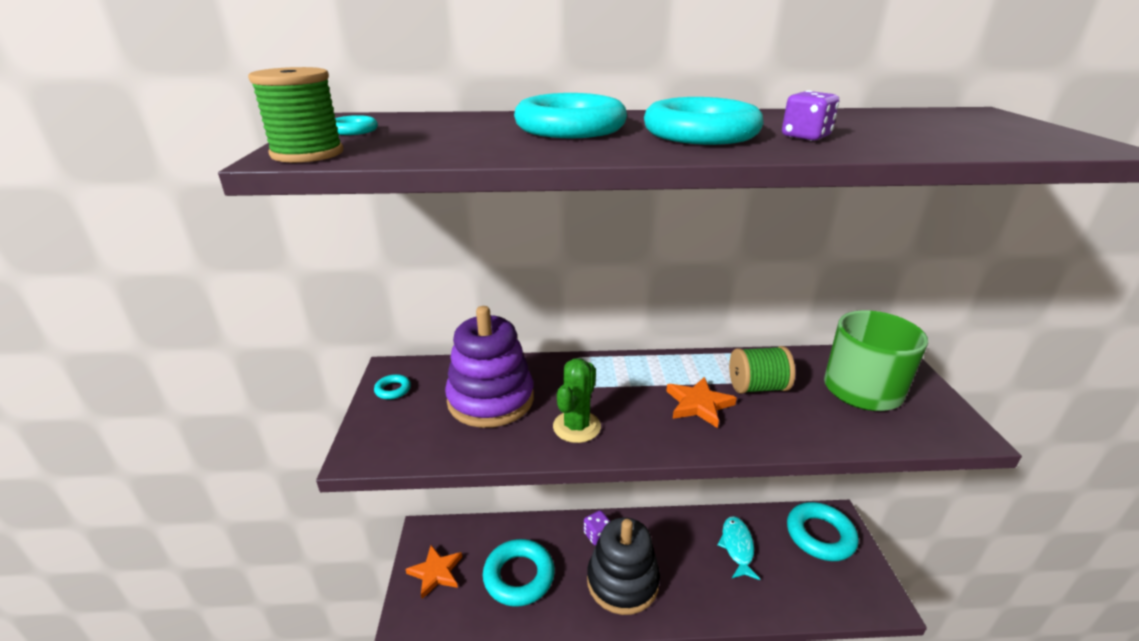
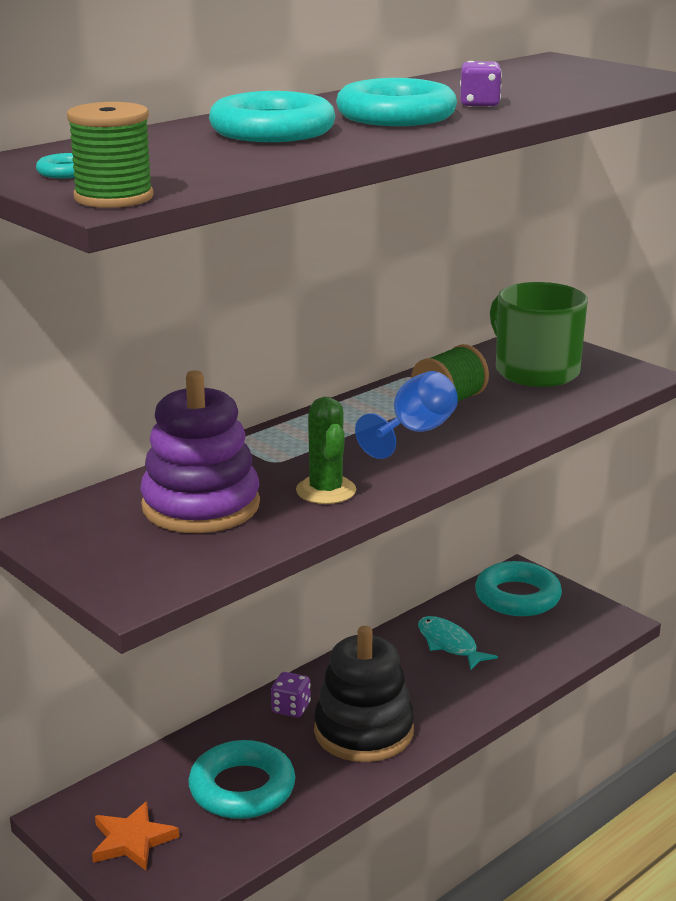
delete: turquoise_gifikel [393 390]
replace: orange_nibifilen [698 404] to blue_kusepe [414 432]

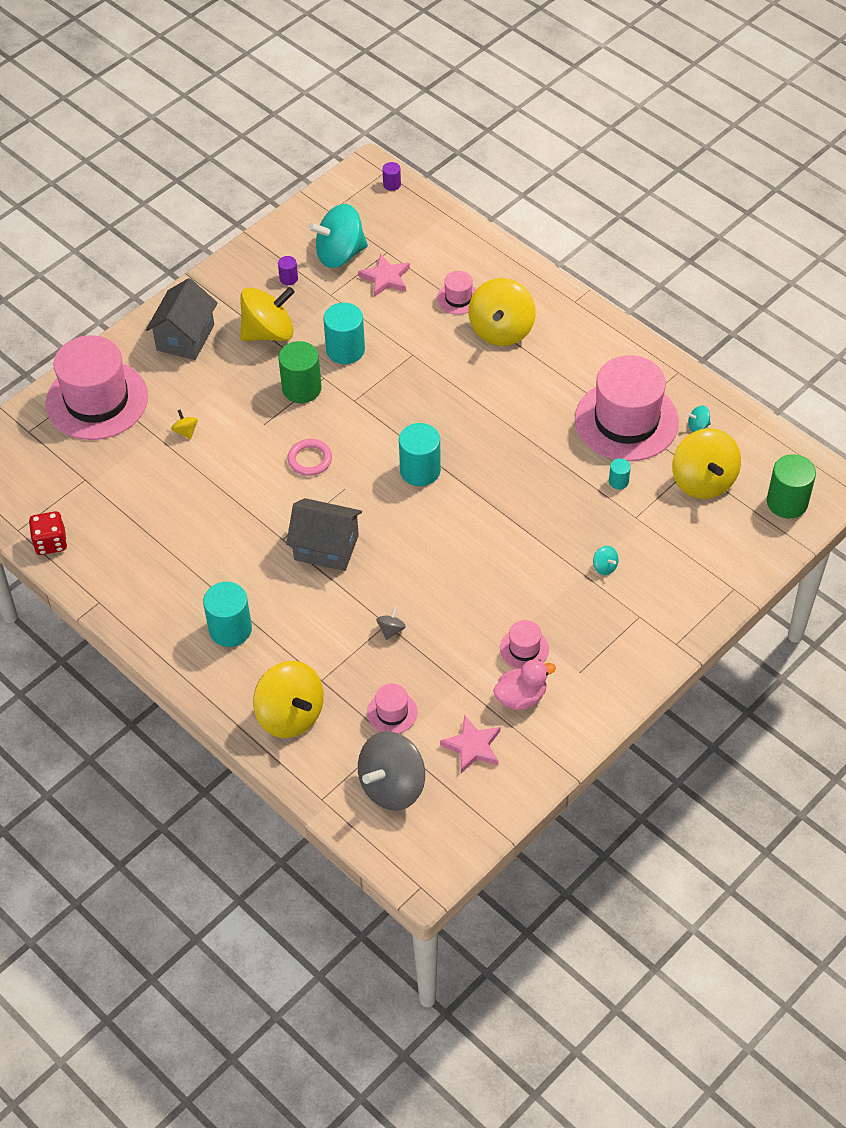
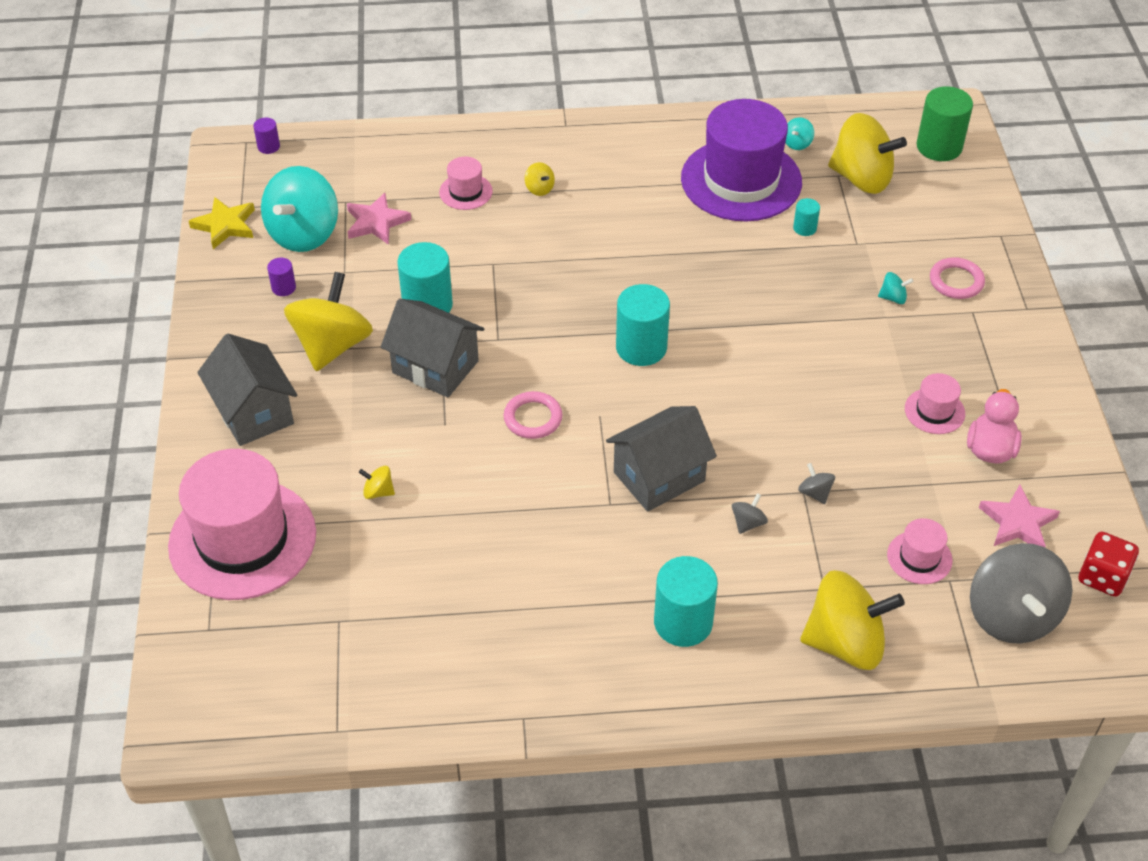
insert: yellow_nibifilen [225 225]; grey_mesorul [748 523]; pink_gifikel [956 281]
move: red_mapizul [50 542] to [1102 577]
replace: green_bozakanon [301 388] to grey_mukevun [435 367]
recolor: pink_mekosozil [626 421] to purple_mekosozil [741 180]
resize: yellow_mesorul [501 330] = [539 189] x0.40

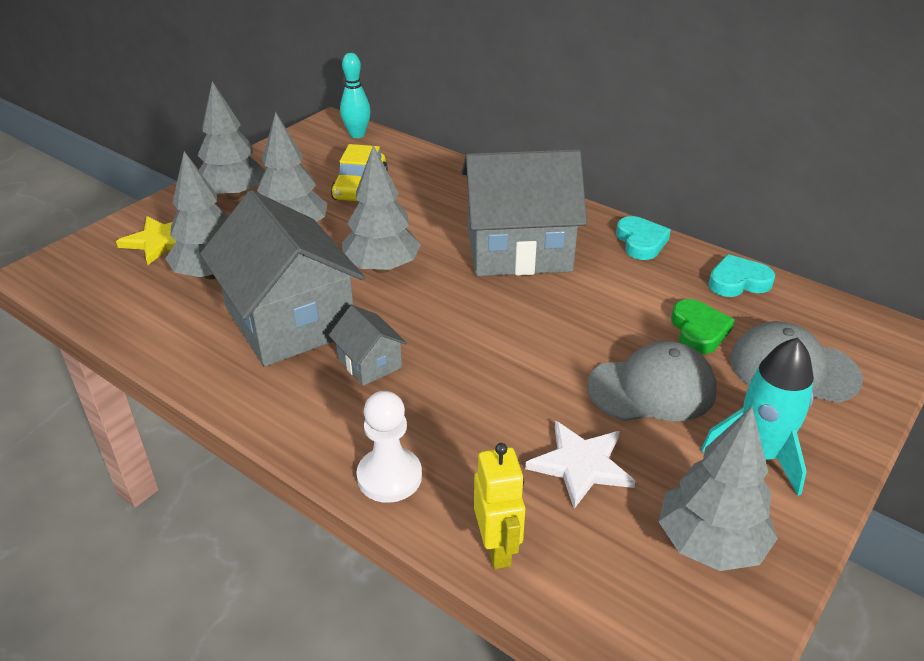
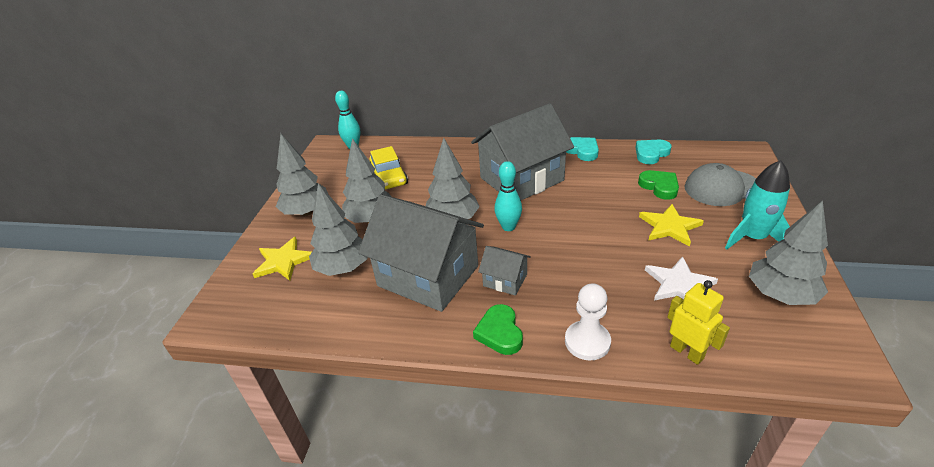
insert: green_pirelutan [500 333]; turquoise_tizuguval [508 227]
replace: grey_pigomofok [652 388] to yellow_nibifilen [669 227]

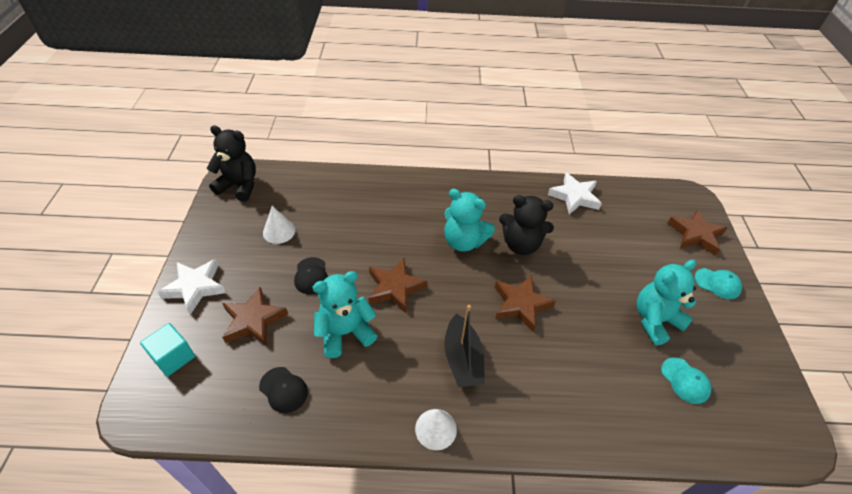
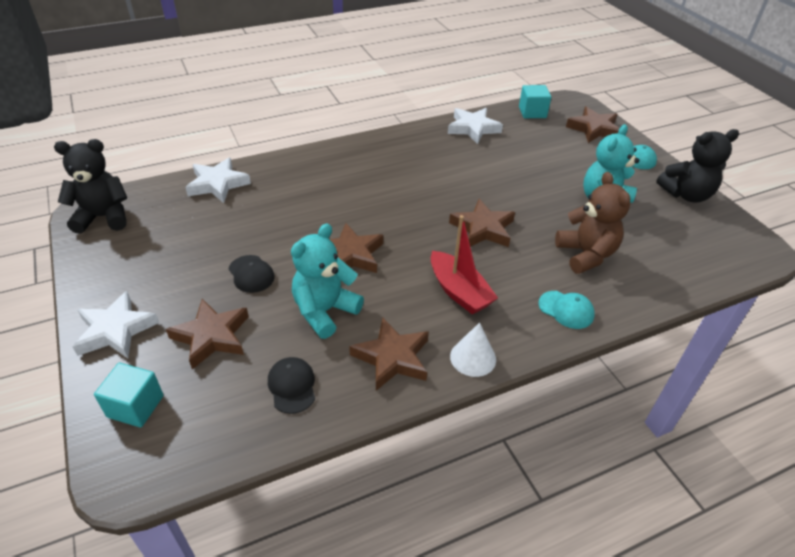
delete: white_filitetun [279 231]; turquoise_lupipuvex [463 241]
insert: white_nibifilen [217 184]; brown_nibifilen [392 358]; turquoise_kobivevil [532 112]; brown_lupipuvex [586 255]
move: black_lupipuvex [521 244] to [686 194]; turquoise_pigomofok [685 380] to [566 310]
recolor: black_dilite [462 359] to red_dilite [459 291]
rotate: black_pigomofok [283 389] = [292 386] 120 degrees counterclockwise

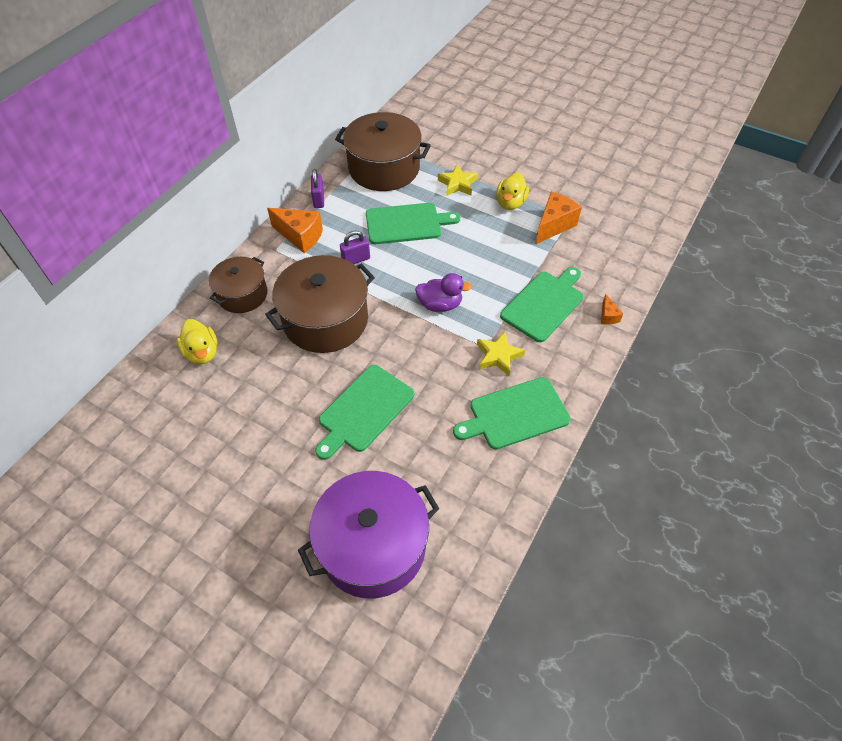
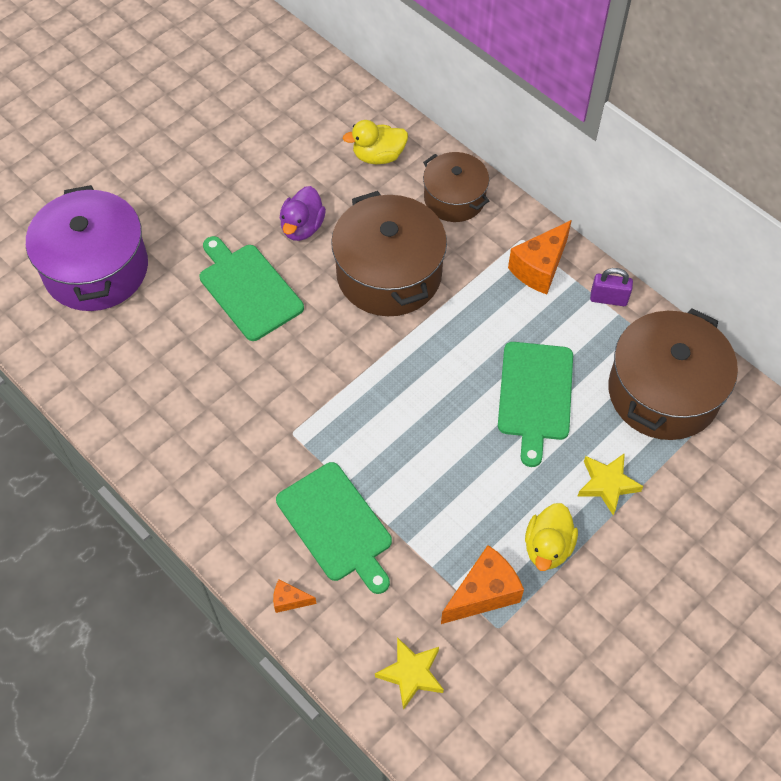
delete: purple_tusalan [356 259]; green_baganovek [515 414]
move: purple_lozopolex [440 304] to [302 227]; yellow_nibifilen [498 356] to [411 674]
rotate: yellow_lozopolex [510 203] = [548 547] 105 degrees counterclockwise; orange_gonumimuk [553 225] = [483 593] 90 degrees counterclockwise

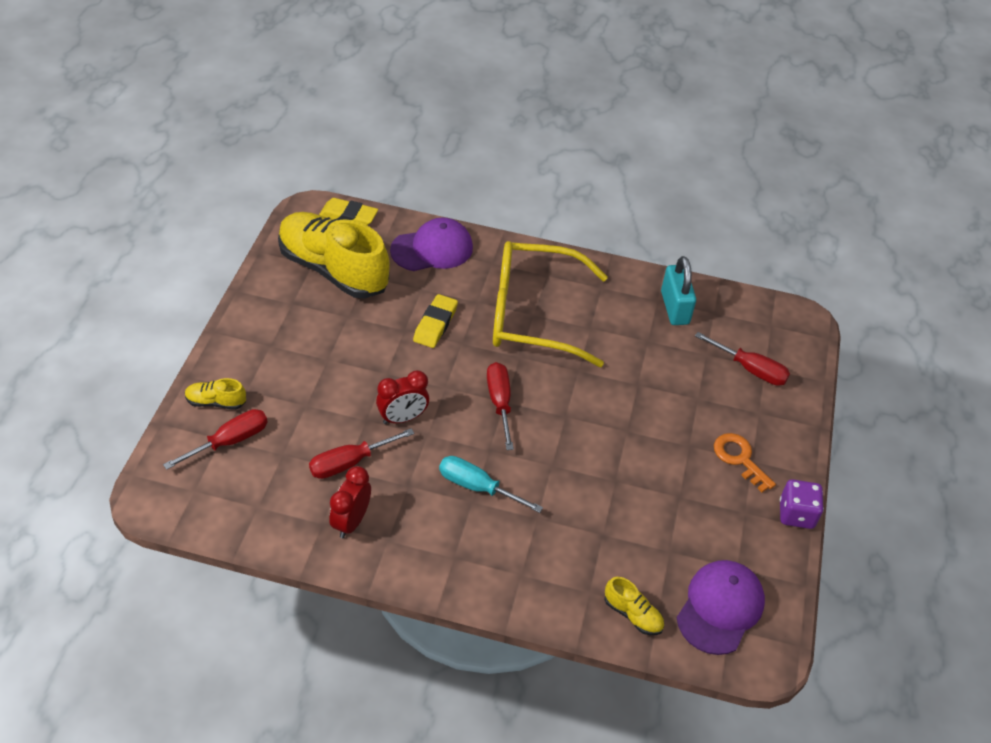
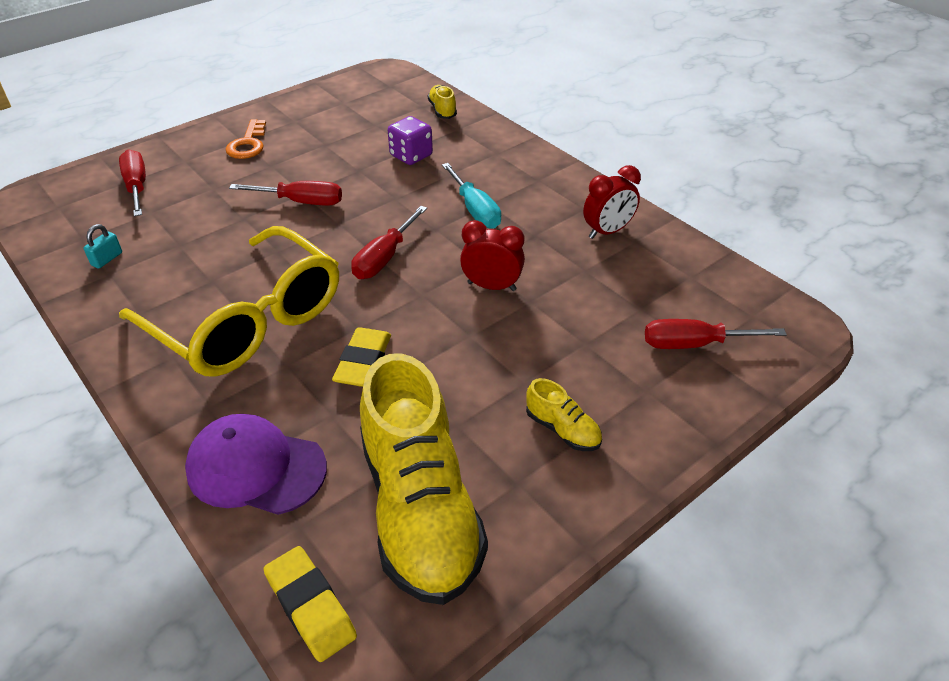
delete: purple_pigomofok [720 608]
move: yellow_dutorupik [216 402] to [562 429]; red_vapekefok [350 462] to [301 202]; purple_mapizul [796 514] to [411 156]
rotate: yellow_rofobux [435 324] = [363 362] 45 degrees counterclockwise
resize: turquoise_tusalan [675 308] = [107 259] x0.50

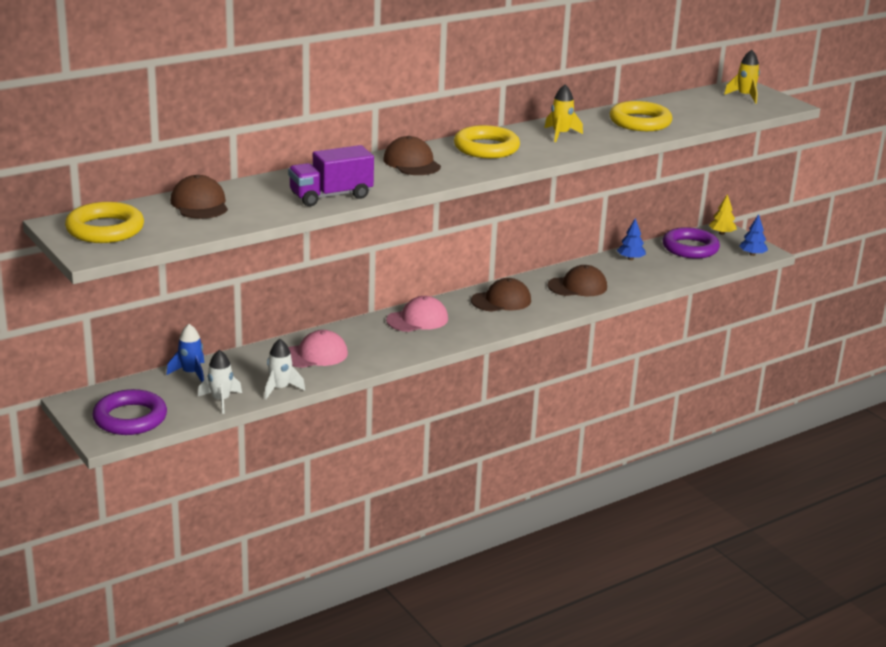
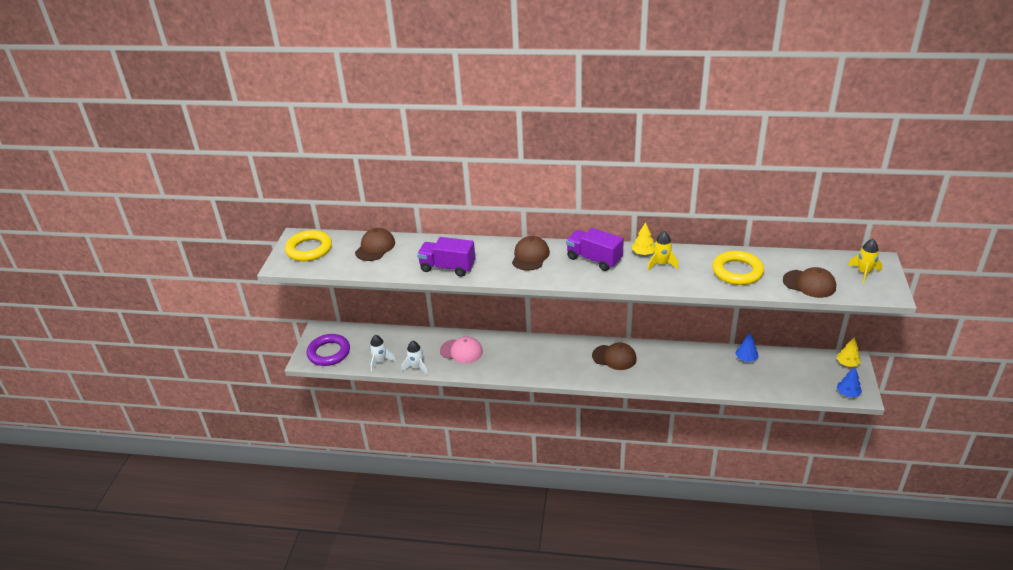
delete: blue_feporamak [191 373]; pink_pigomofok [417 319]; purple_gifikel [690 248]
insert: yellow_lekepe [643 253]
move: brown_pigomofok [577 286] to [809 284]
replace: yellow_gifikel [486 148] to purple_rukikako [594 259]

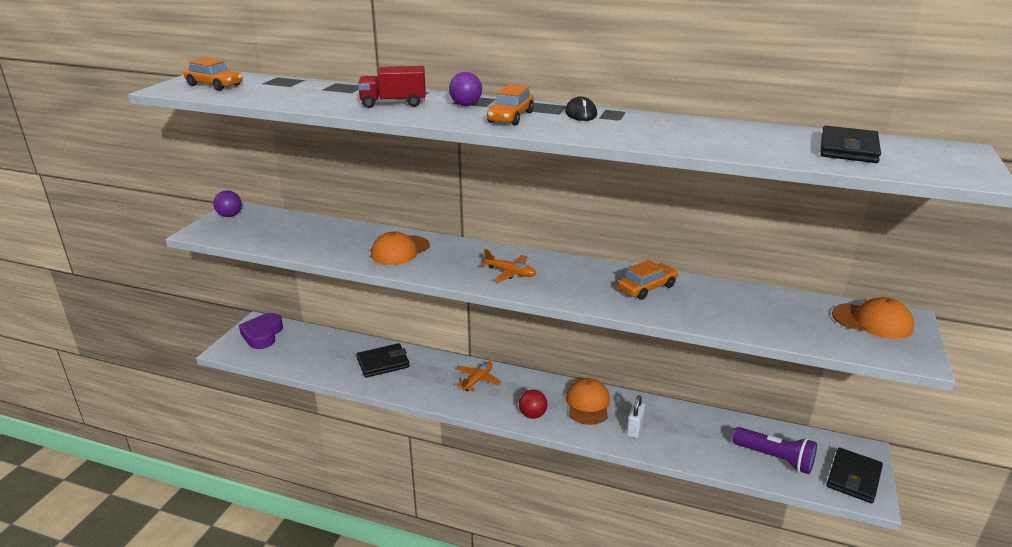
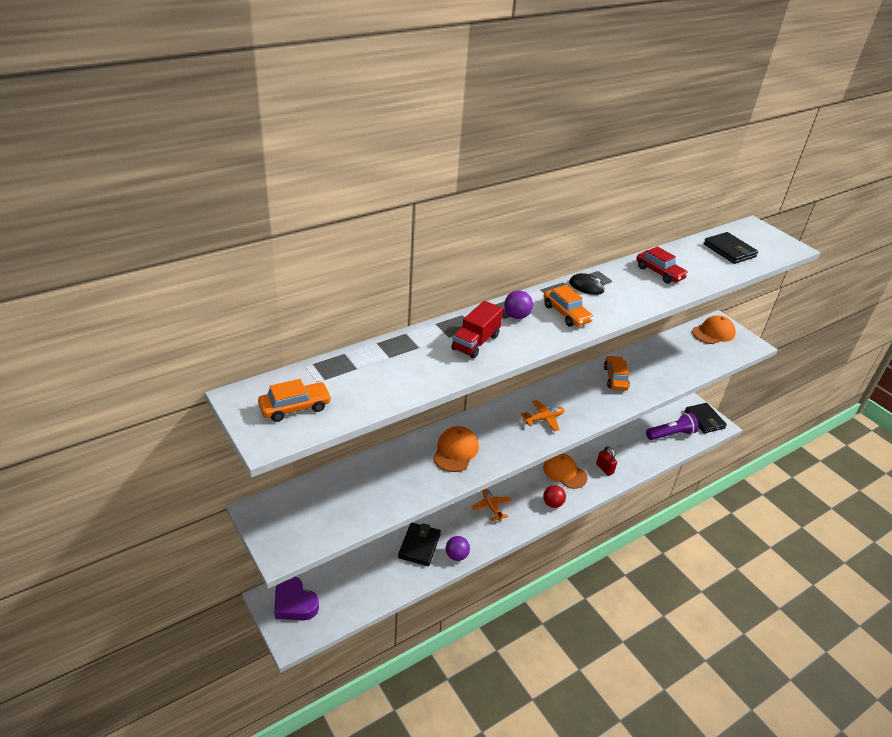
insert: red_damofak [659 272]
move: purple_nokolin [230 215] to [456 555]
recolor: white_tusalan [634 429] to red_tusalan [604 469]
rotate: orange_pigomofok [400 250] = [455 451] 150 degrees counterclockwise

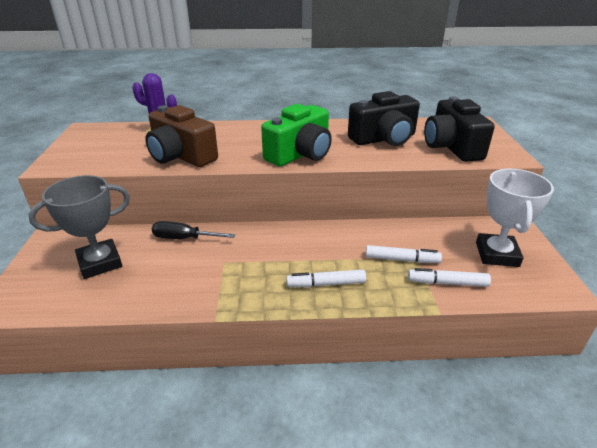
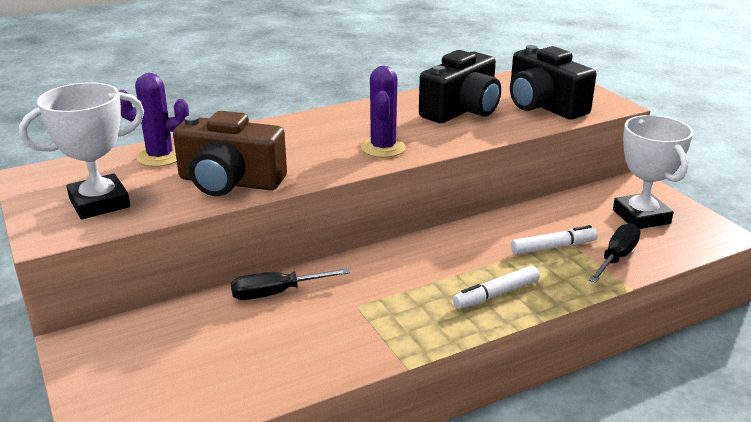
delete: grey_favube [100 263]
insert: white_favube [99 203]
replace: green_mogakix [300 154] to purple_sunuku [383 148]; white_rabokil [447 283] to black_vapekefok [616 258]

